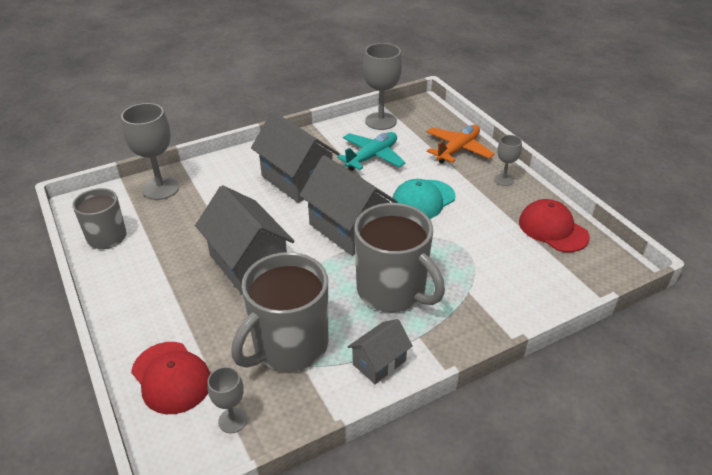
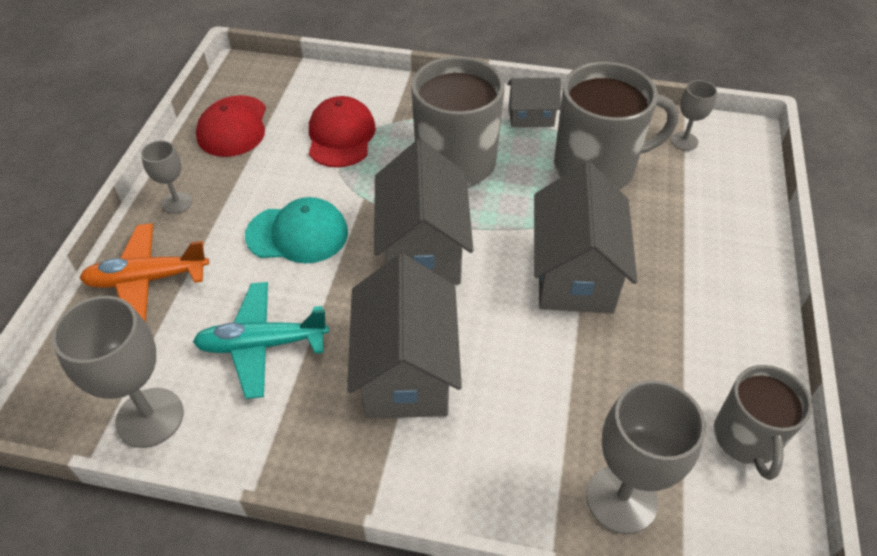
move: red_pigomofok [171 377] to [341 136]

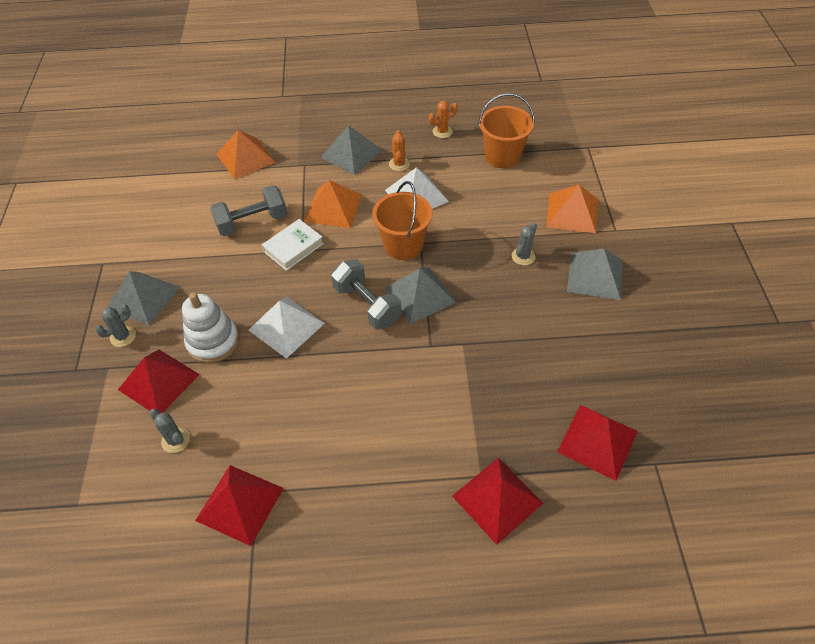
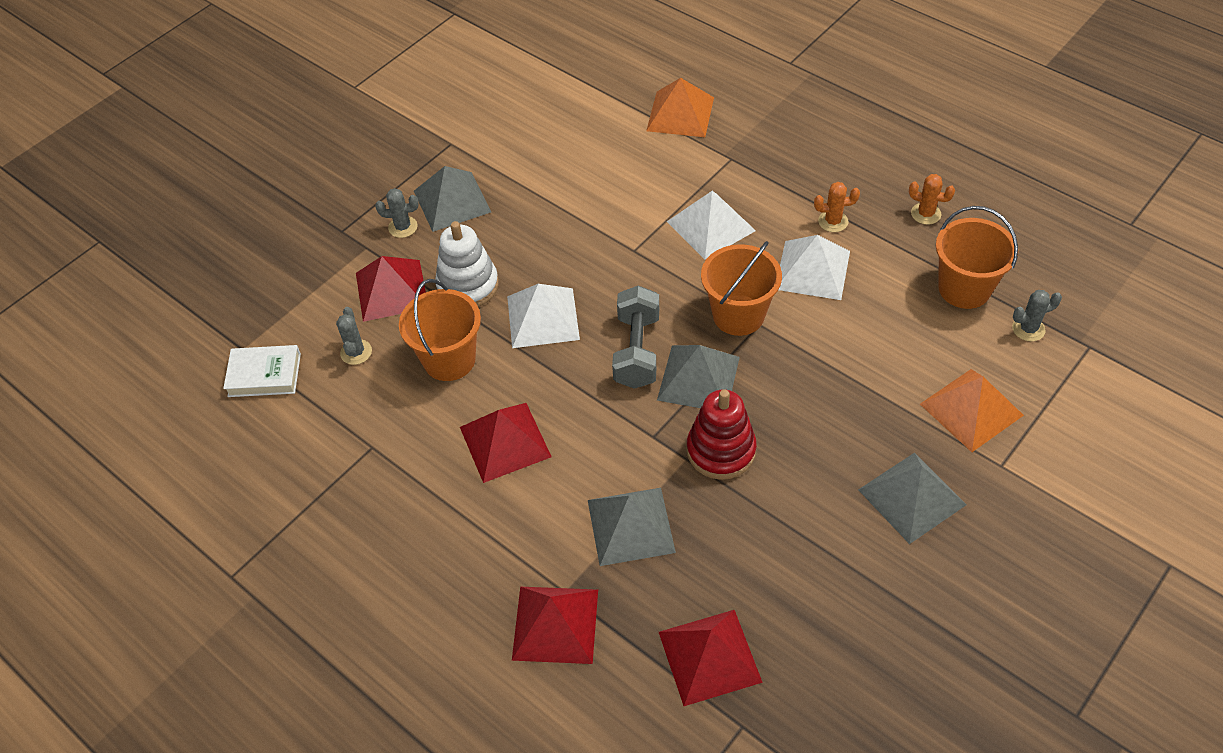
delete: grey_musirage [252 222]
insert: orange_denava [449 360]; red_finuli [721 450]
move: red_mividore [240 504] to [505 441]; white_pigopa [293 247] to [264 375]; grey_mividore [351 153] to [631 525]; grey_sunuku [523 256] to [1028 329]
recolor: orange_mividore [333 208] to white_mividore [710 226]
rotate: orange_sunuku [399 164] = [833 221] 45 degrees clockwise

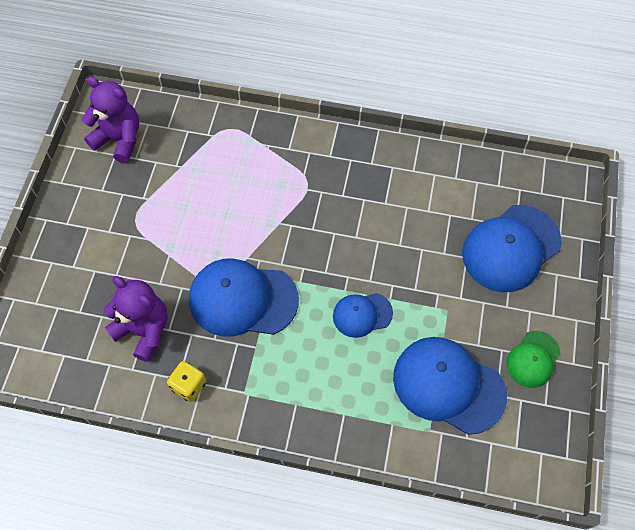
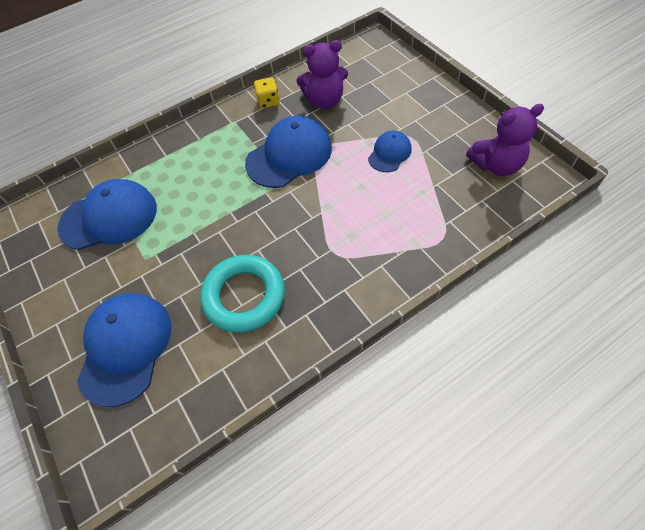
delete: green_pigomofok [533 359]
insert: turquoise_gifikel [244 296]
move: blue_pigomofok [362 314] to [389 153]

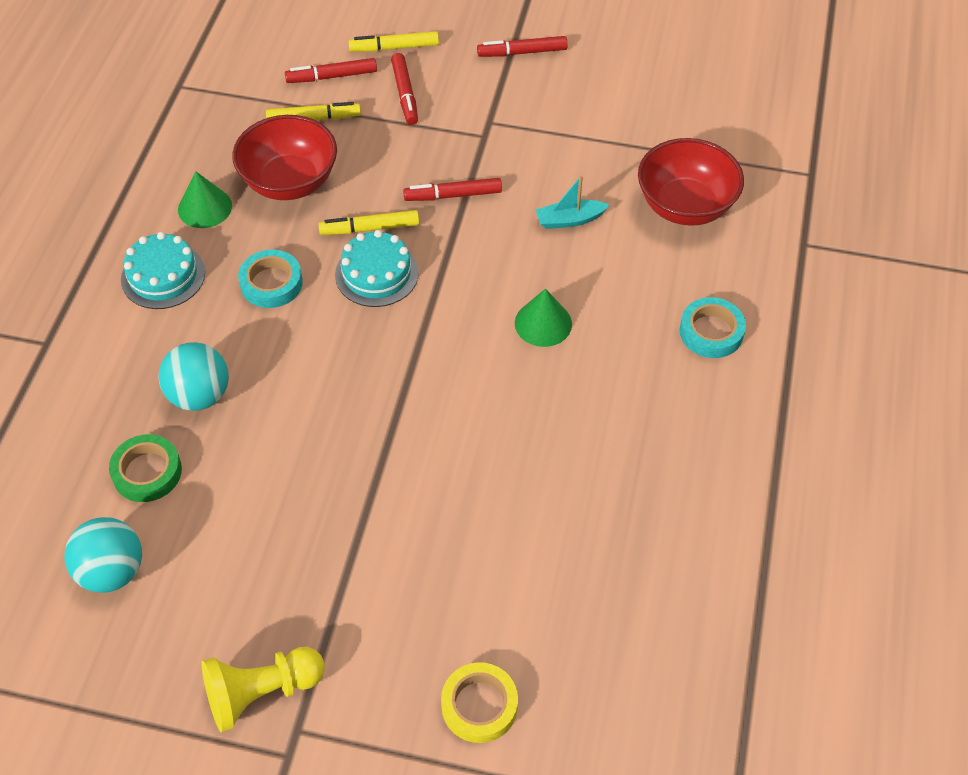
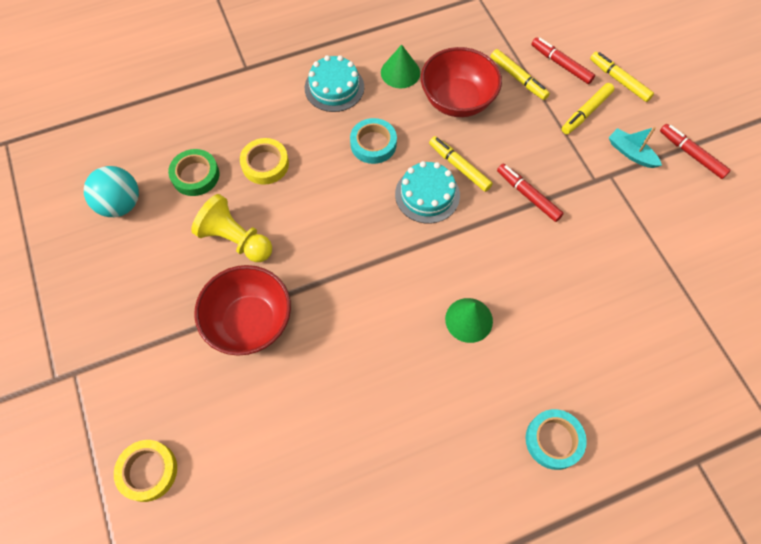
move: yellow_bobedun [261 693] to [235 239]; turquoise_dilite [569 220] to [631 153]; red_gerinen [685 206] to [250 322]
replace: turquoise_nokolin [199 395] to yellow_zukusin [265 164]
recolor: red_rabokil [405 94] to yellow_rabokil [586 112]

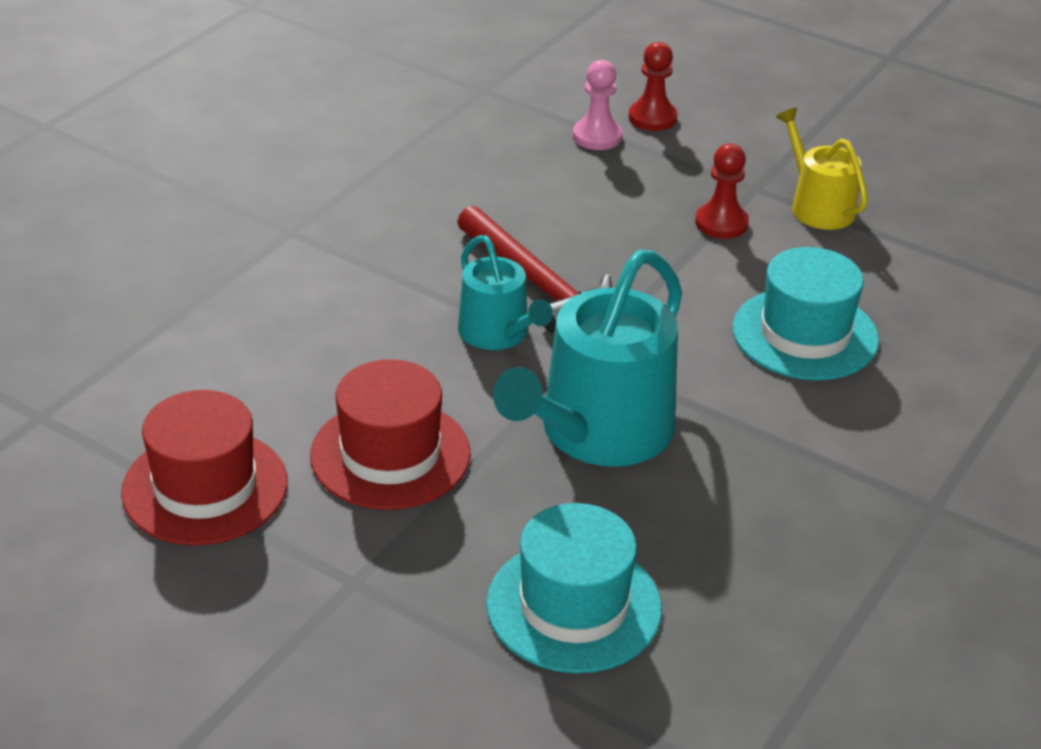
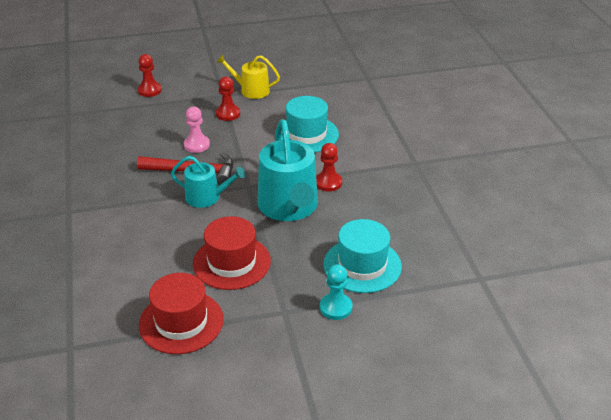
insert: red_bobedun [328 183]; turquoise_bobedun [336 307]
move: pink_bobedun [597 136] to [196 145]

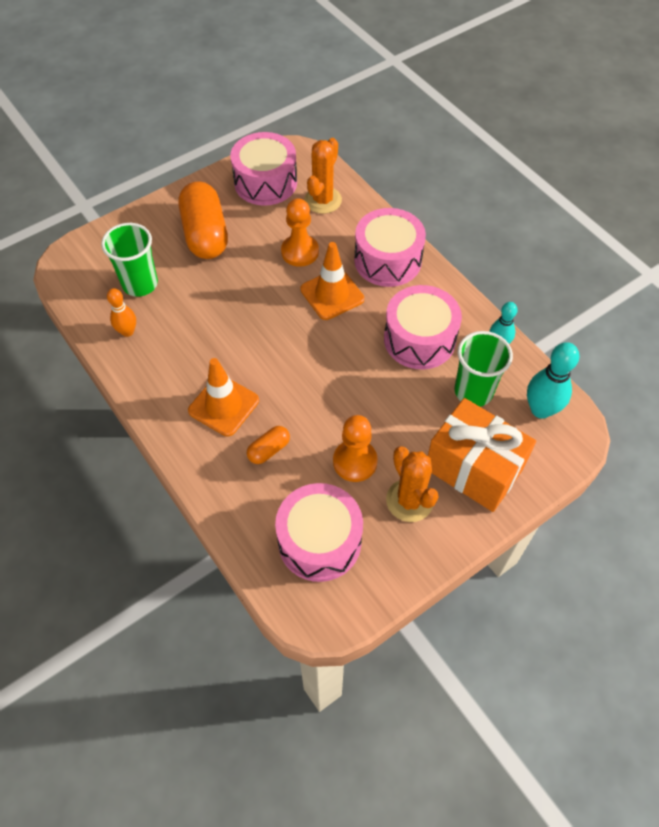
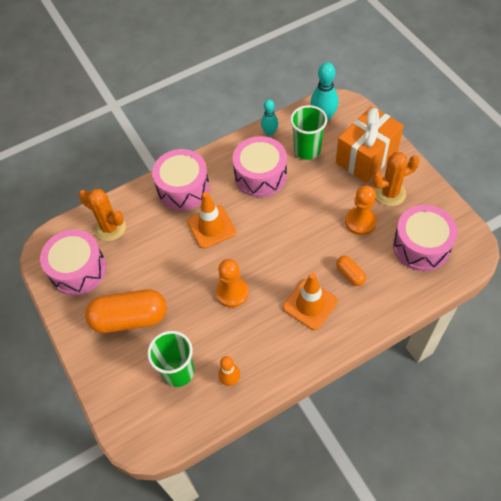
move: orange_bobedun [300 252] to [232 292]

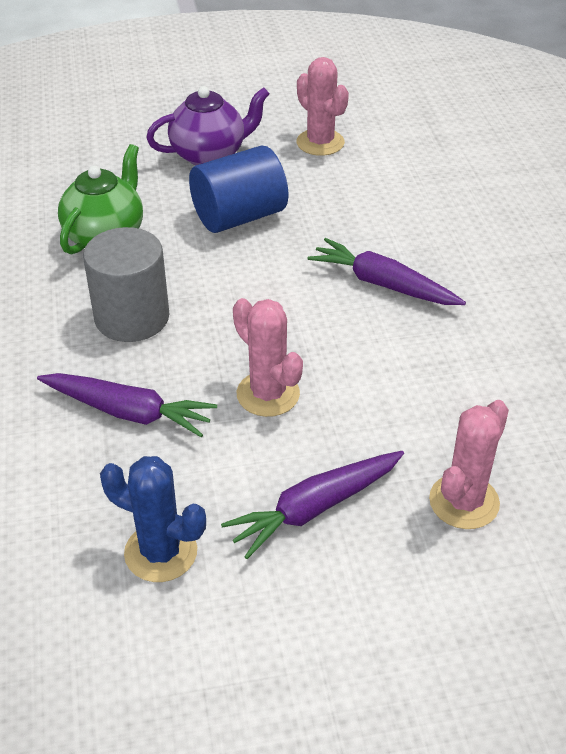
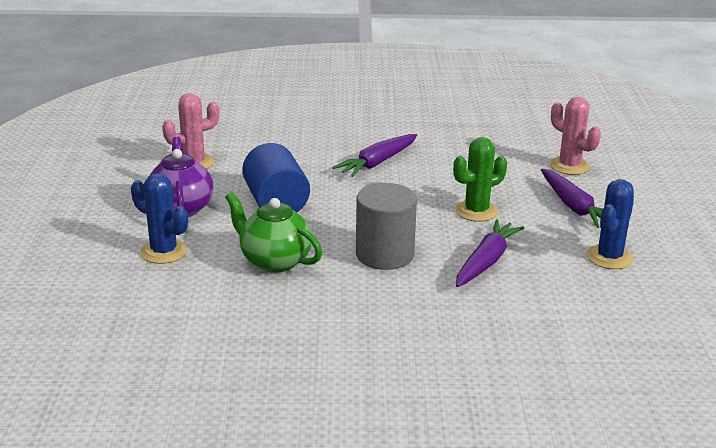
insert: blue_sunuku [164 252]
recolor: pink_sunuku [268 394] to green_sunuku [476 211]

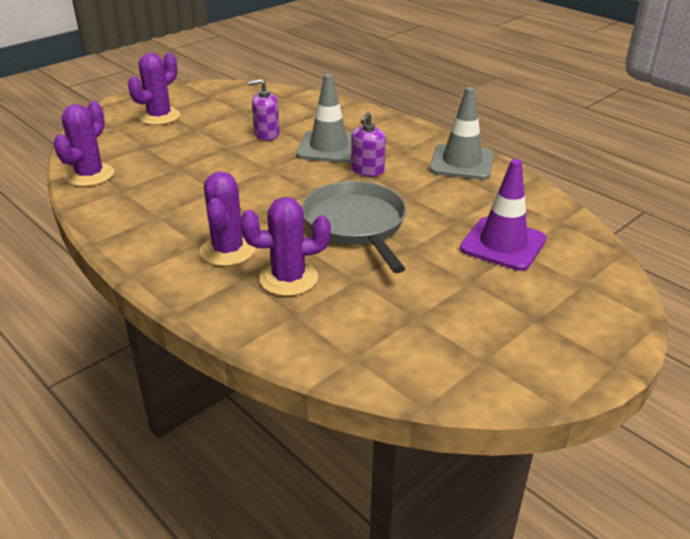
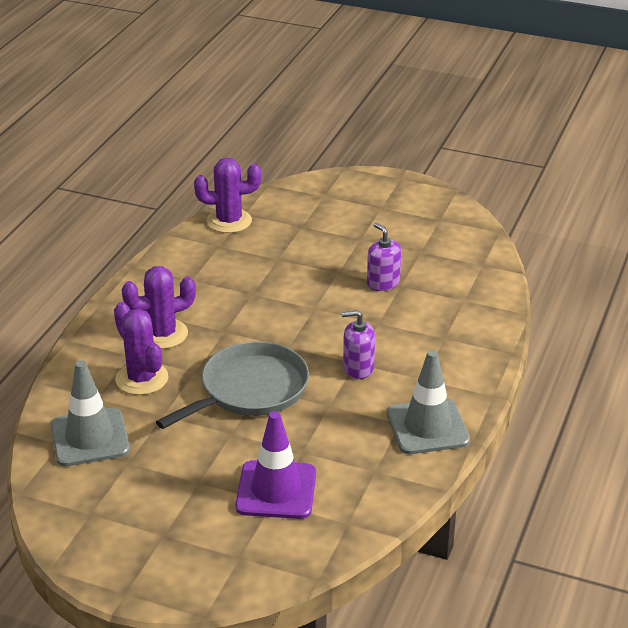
delete: purple_sunuku [159 117]
move: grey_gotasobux [329 147] to [90 438]

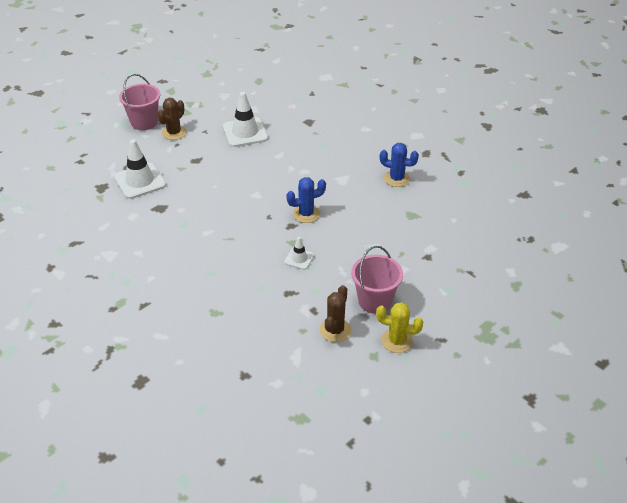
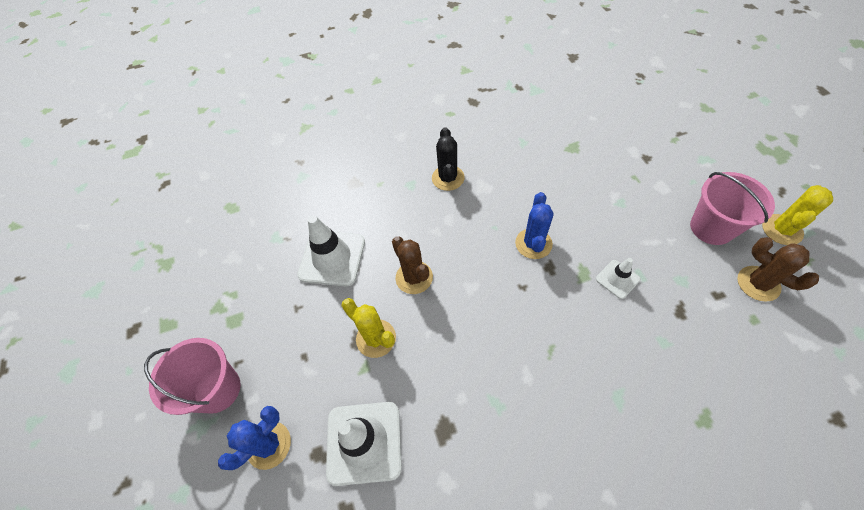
insert: yellow_sunuku [376 338]; black_sunuku [448 178]
move: brown_sunuku [174 133] to [414 277]; blue_sunuku [396 179] to [269 445]

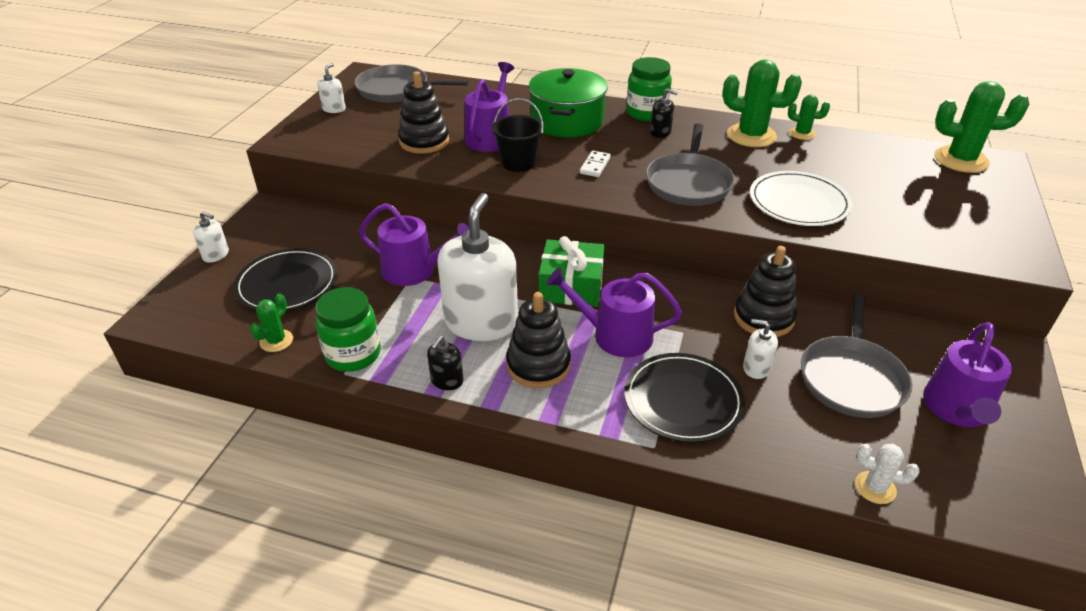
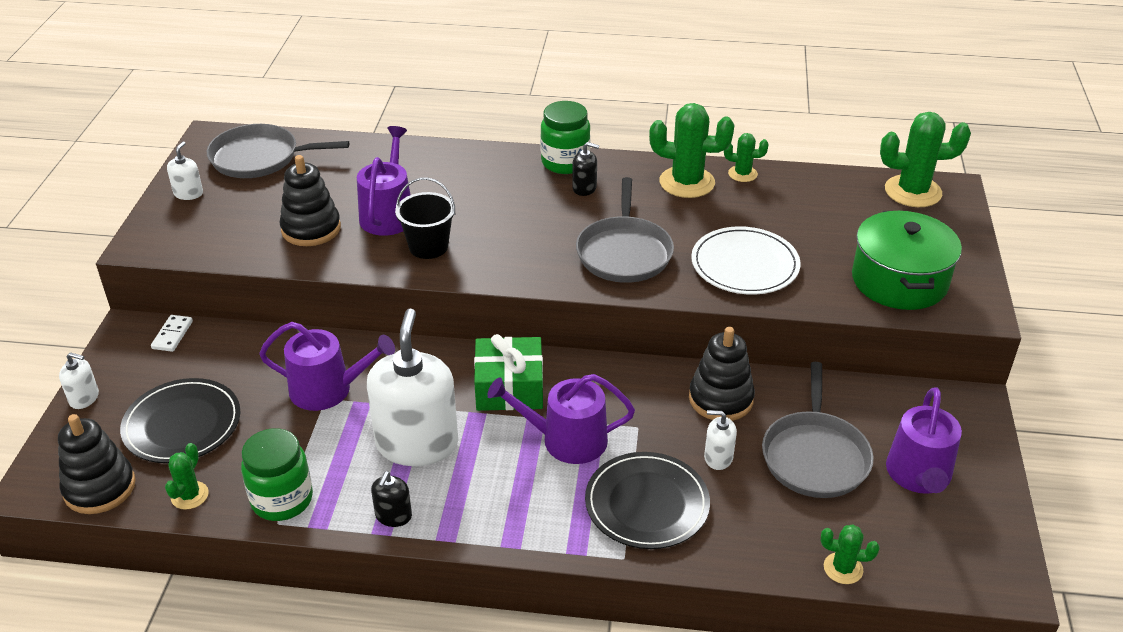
move: black_finuli [538 365] to [100 488]; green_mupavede [567 121] to [899 280]; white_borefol [595 166] to [172 335]
recolor: white_sunuku [875 488] to green_sunuku [843 568]

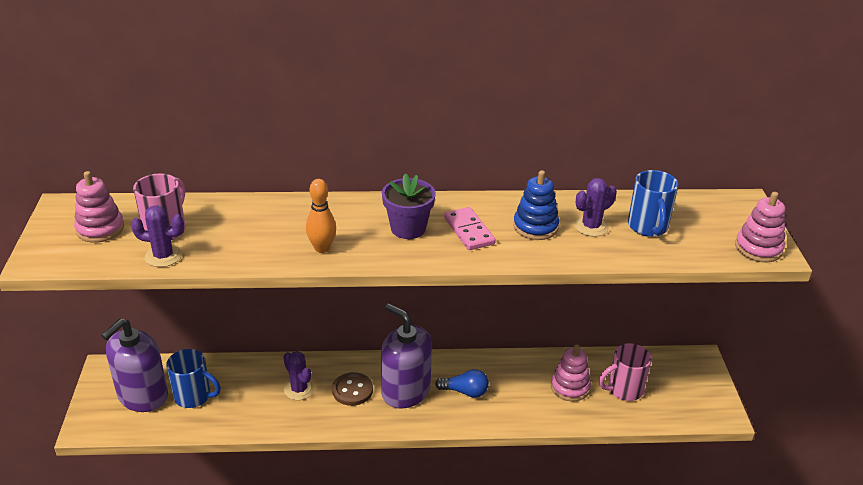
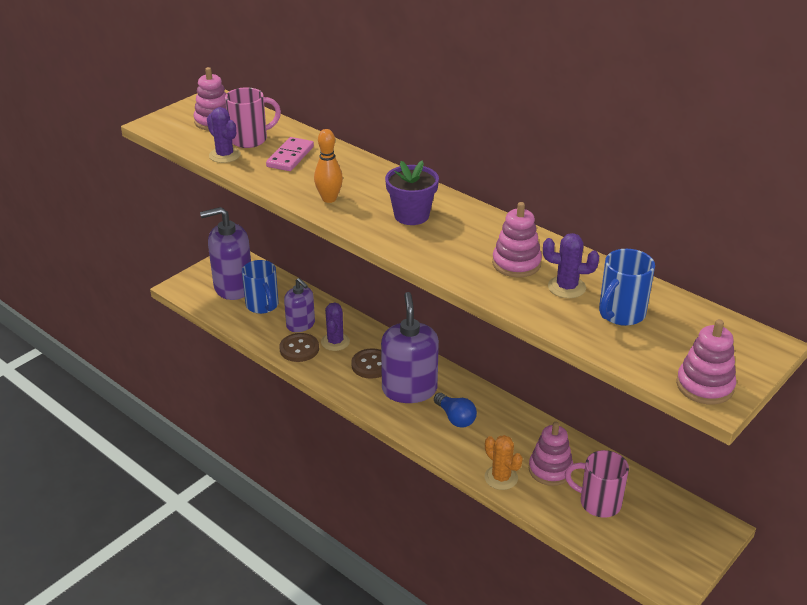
insert: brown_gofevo [299 349]; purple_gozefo [300 325]; orange_sunuku [501 478]
move: pink_borefol [469 231] to [290 157]
recolor: blue_finuli [535 227] to pink_finuli [516 263]

